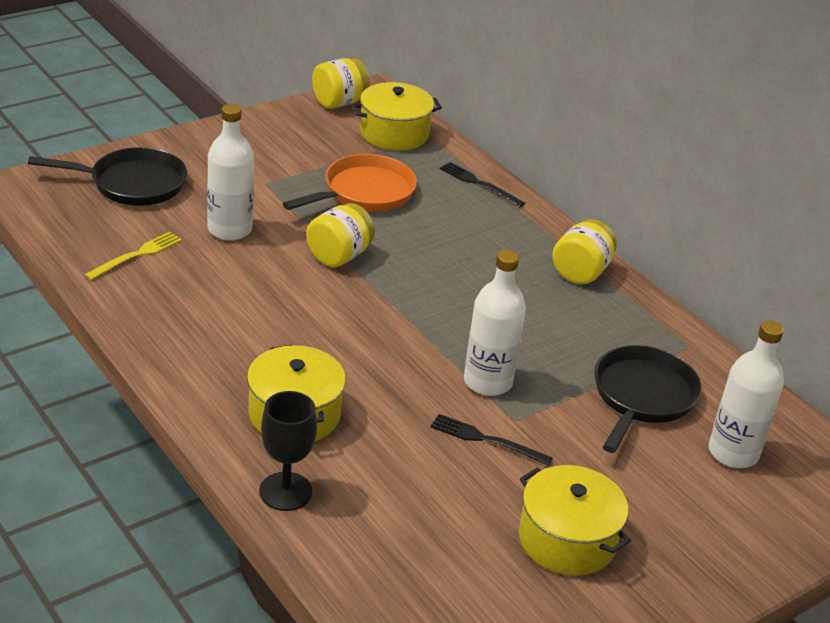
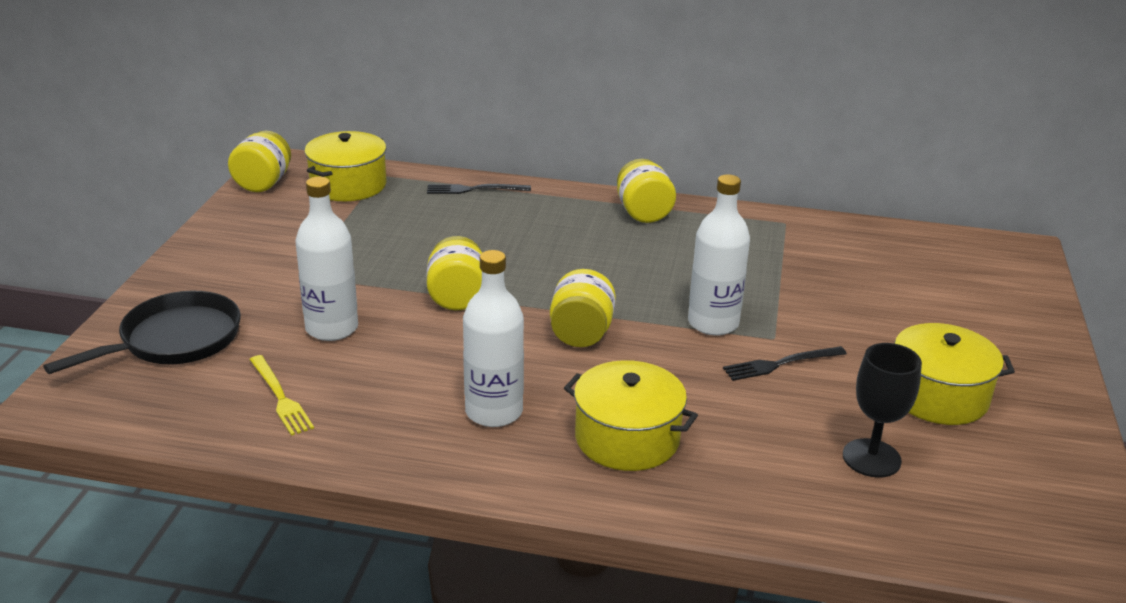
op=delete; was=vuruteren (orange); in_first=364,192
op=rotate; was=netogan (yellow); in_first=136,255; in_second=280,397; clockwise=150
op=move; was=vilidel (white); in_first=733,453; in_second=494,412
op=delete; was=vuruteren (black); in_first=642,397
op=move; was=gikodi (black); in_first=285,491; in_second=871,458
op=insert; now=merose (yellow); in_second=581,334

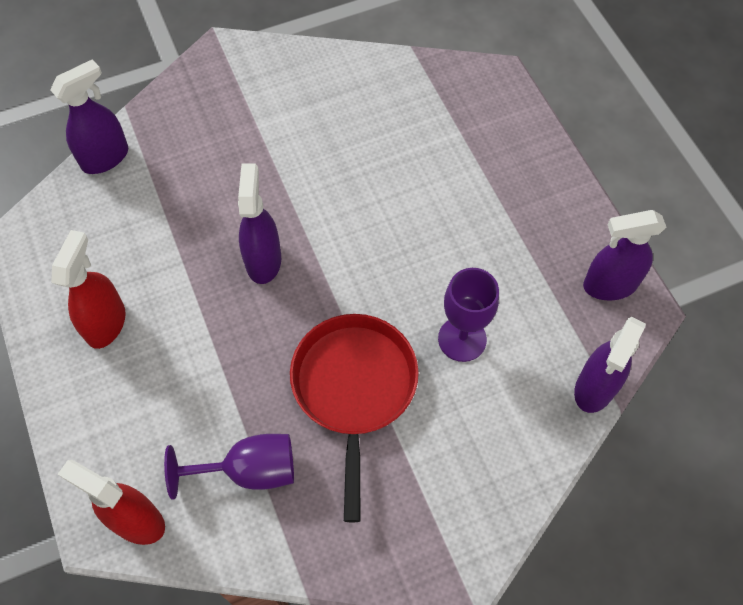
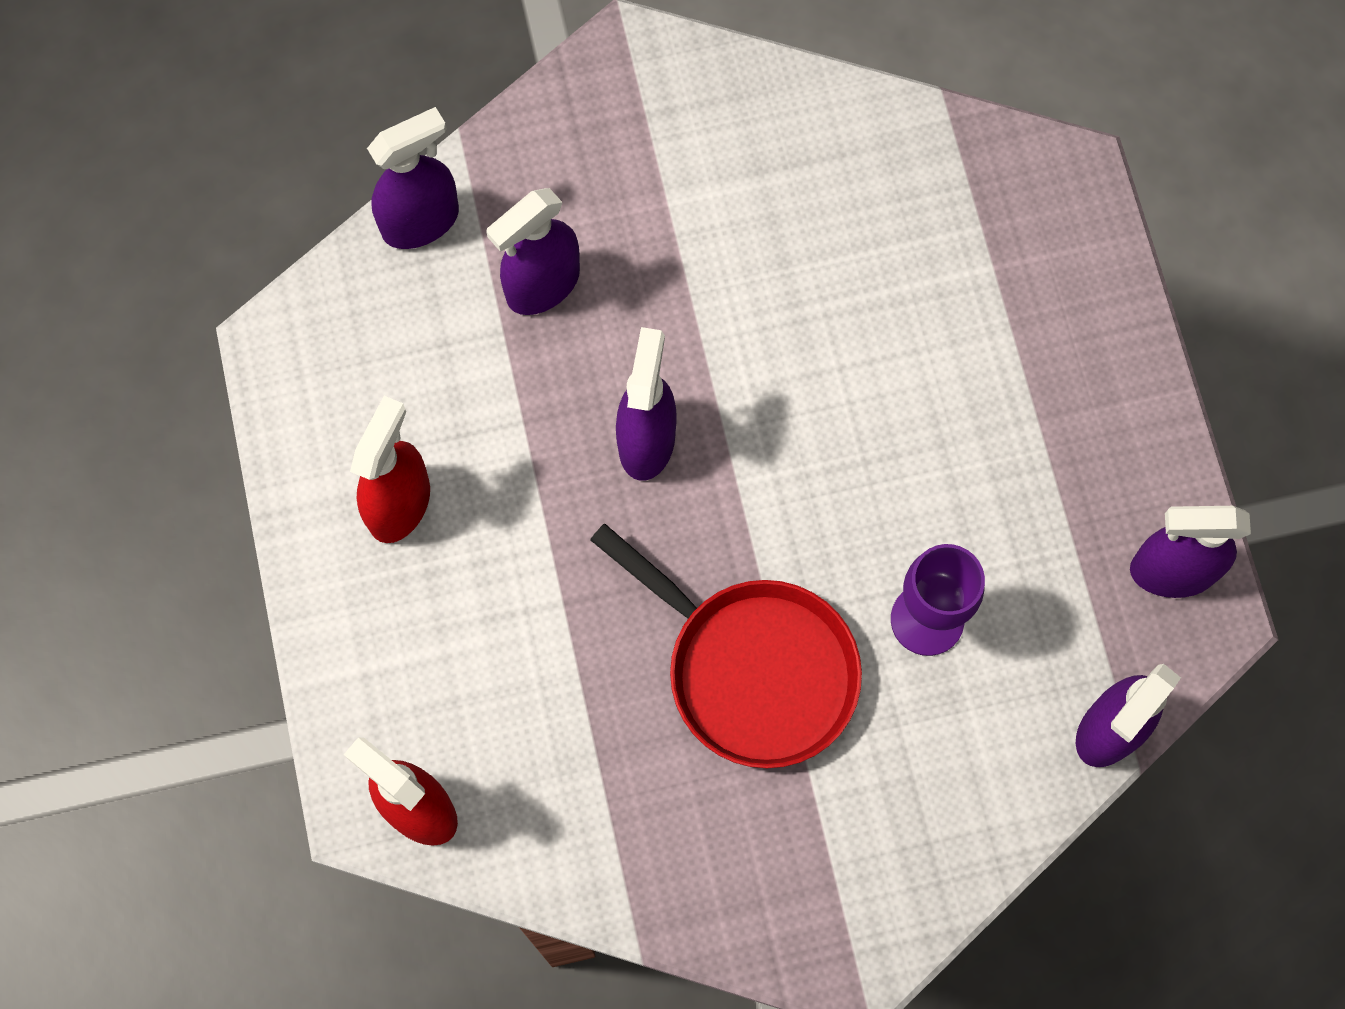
op=rotate; was=vuruteren (red); in_first=354,388; in_second=753,669; clockwise=120
op=delete; was=gikodi (purple); in_first=250,470
op=insert; now=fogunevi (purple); in_second=542,285

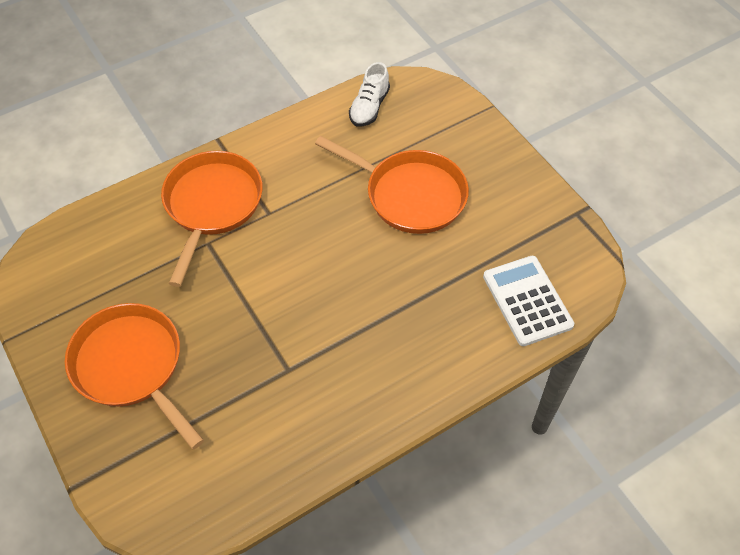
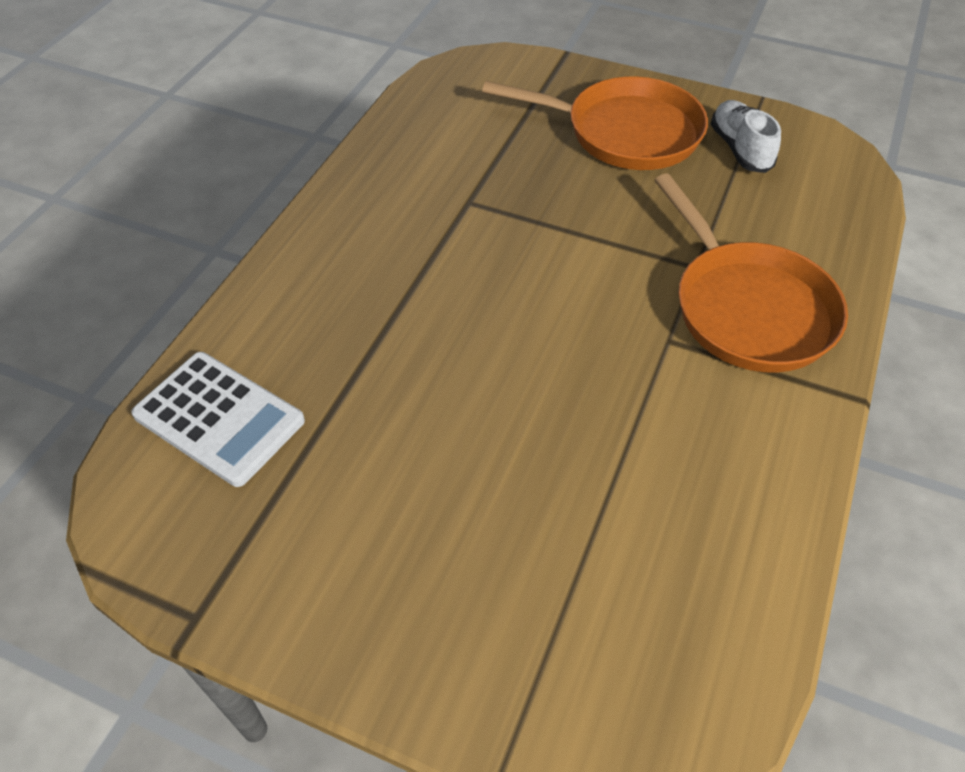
op=move; was=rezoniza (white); in_first=369,107; in_second=740,149
op=delete; was=vuruteren (orange); in_first=409,195

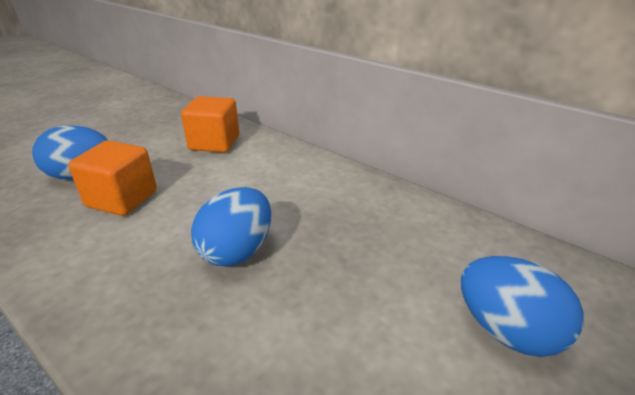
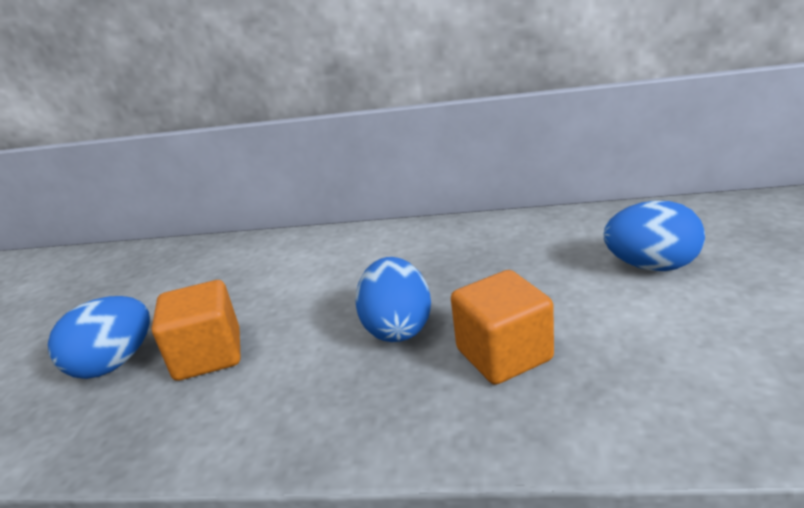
op=move; was=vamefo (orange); in_first=214,143; in_second=504,354

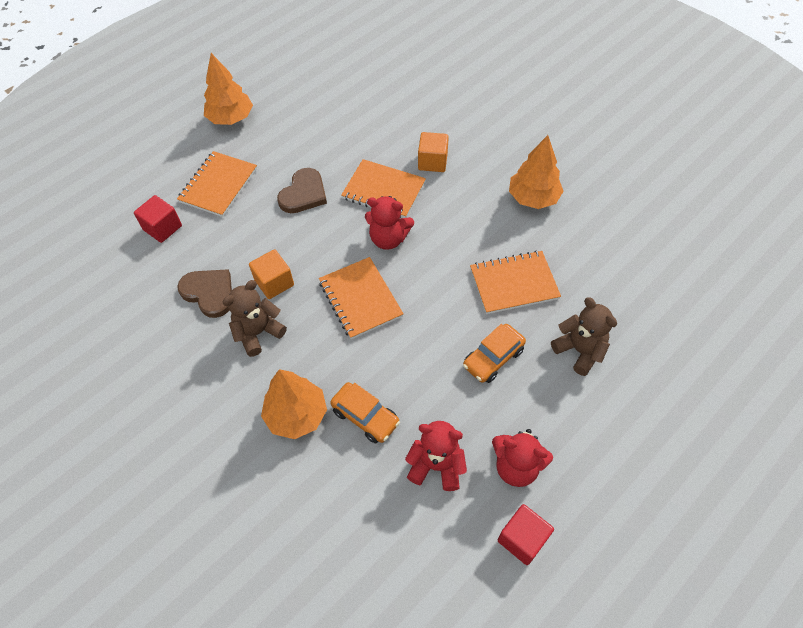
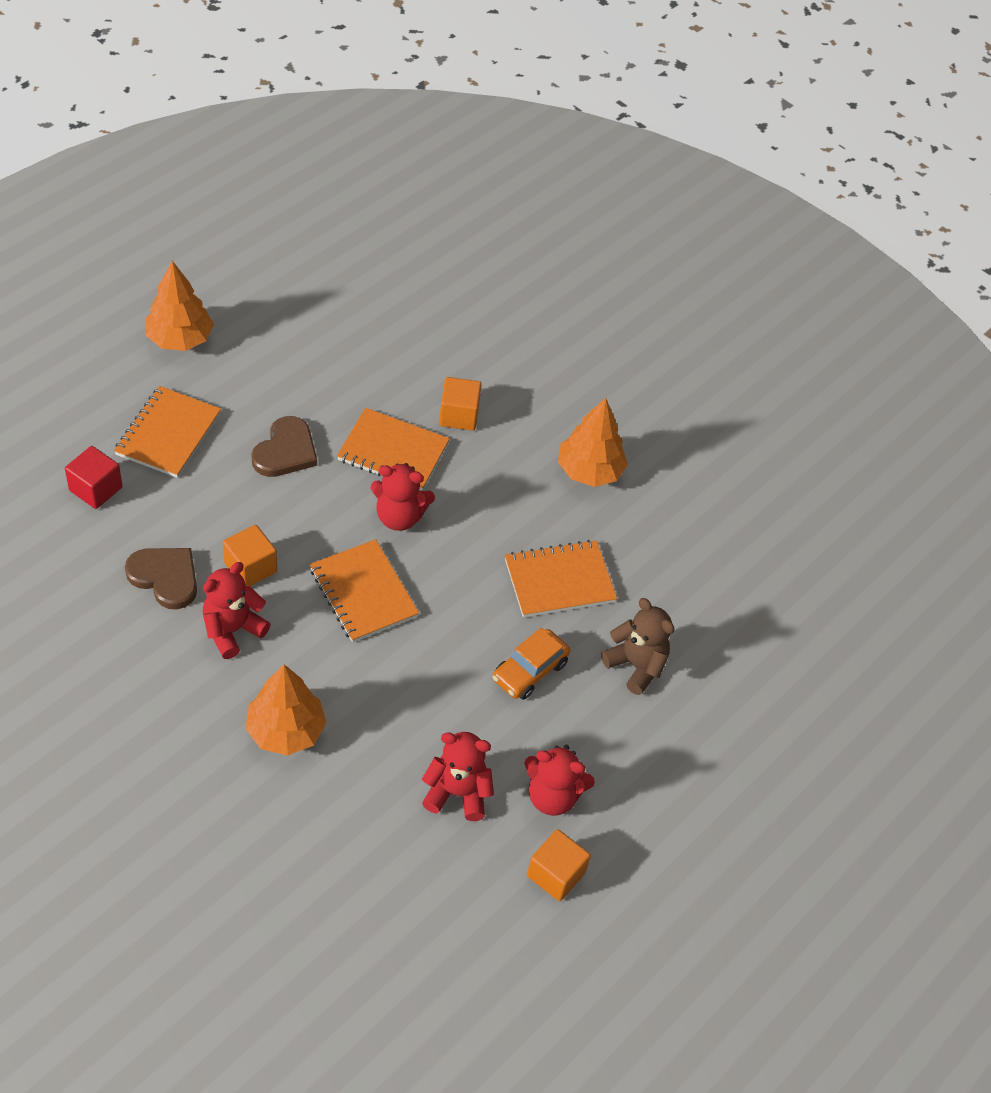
op=recolor; was=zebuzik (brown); now=zebuzik (red); in_first=258,333; in_second=232,630
op=delete; was=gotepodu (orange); in_first=365,416
op=recolor; was=vamefo (red); now=vamefo (orange); in_first=522,539; in_second=556,874

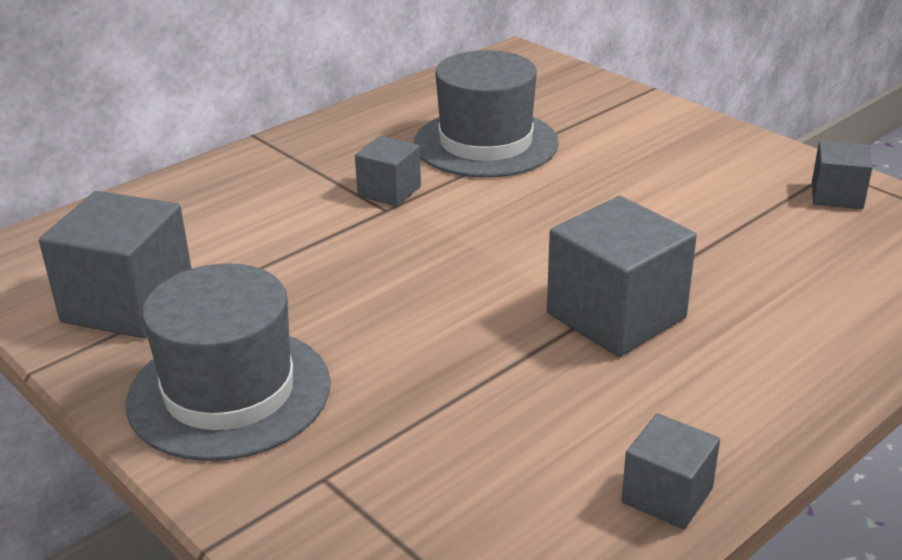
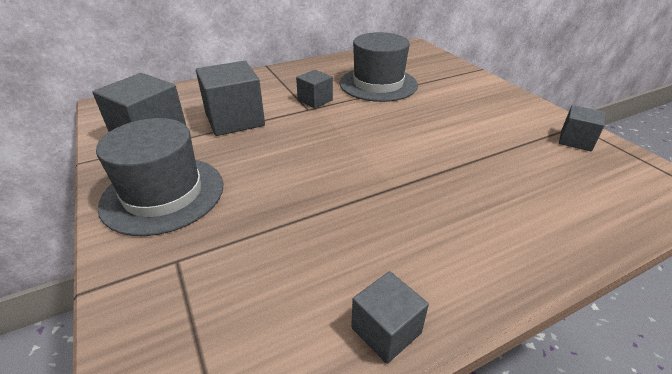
op=move; was=vamefo (grey); in_first=616,316; in_second=235,120

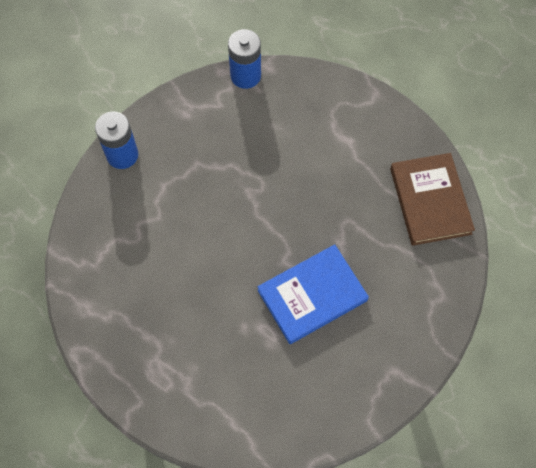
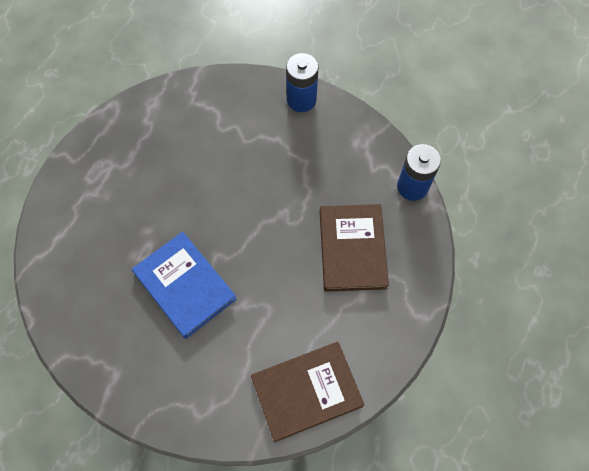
op=insert; now=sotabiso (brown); in_second=352,249

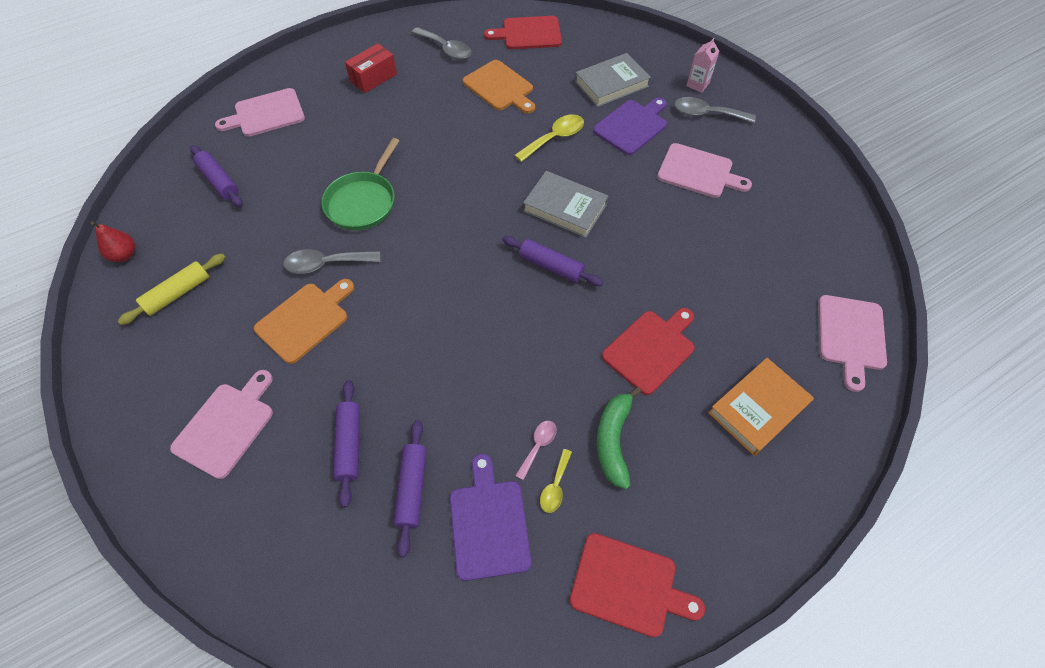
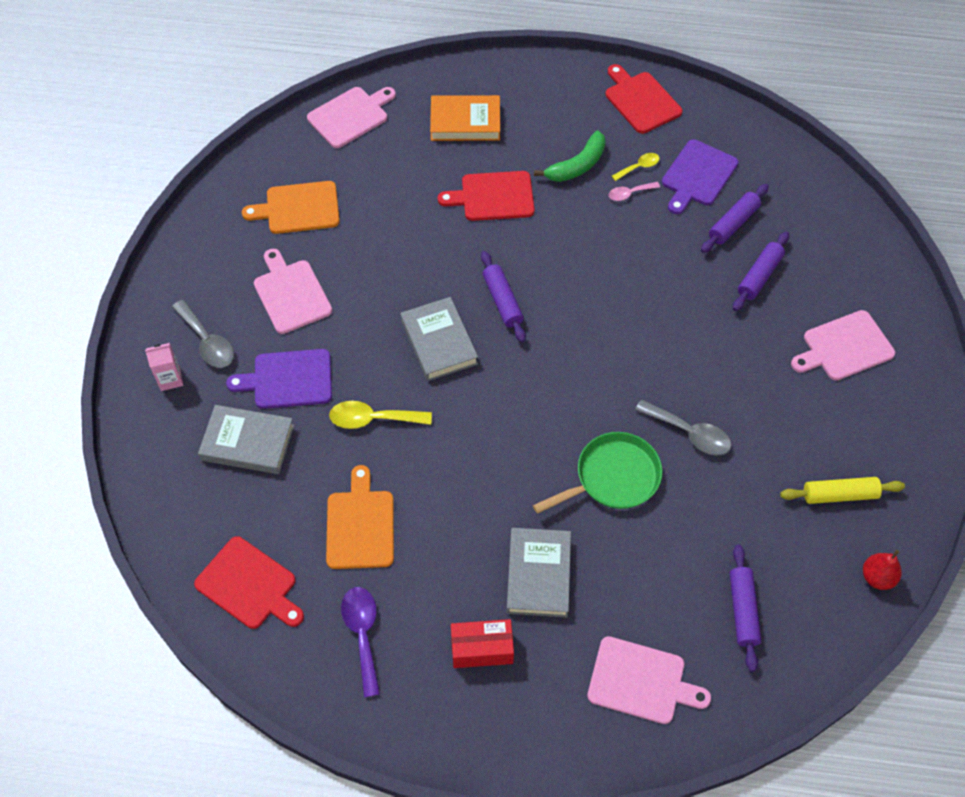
op=recolor; was=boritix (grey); now=boritix (purple); in_first=446,49; in_second=362,634
op=move; was=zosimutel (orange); in_first=305,320; in_second=298,208
op=insert; now=sotabiso (grey); in_second=538,575

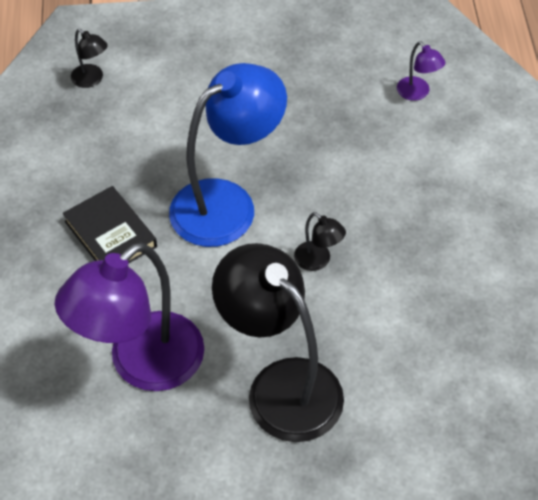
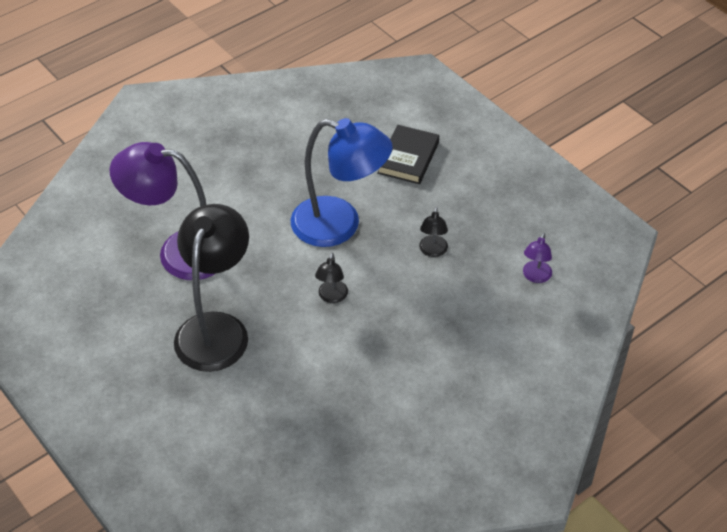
op=move; was=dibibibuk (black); in_first=92,80; in_second=432,251
op=move; was=sotabiso (black); in_first=110,234; in_second=408,158

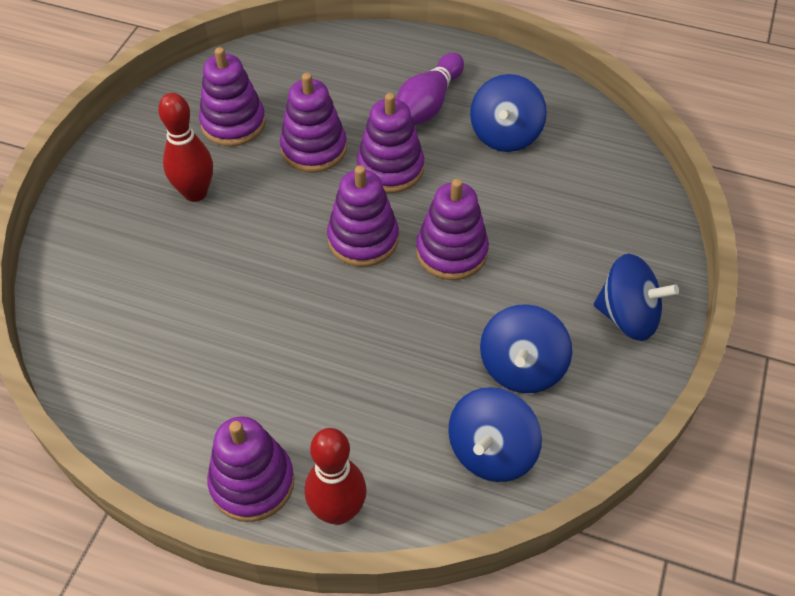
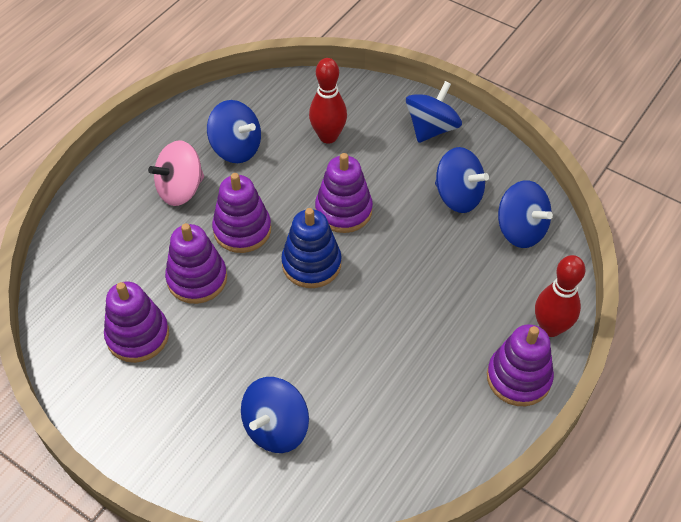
op=replace; was=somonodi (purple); now=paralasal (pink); in_first=427,105; in_second=180,189
op=move; was=somonodi (red); in_first=195,193; in_second=328,136
op=recolor; was=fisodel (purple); now=fisodel (blue); in_first=363,239; in_second=311,264
op=insert; now=paralasal (blue); in_second=276,428

